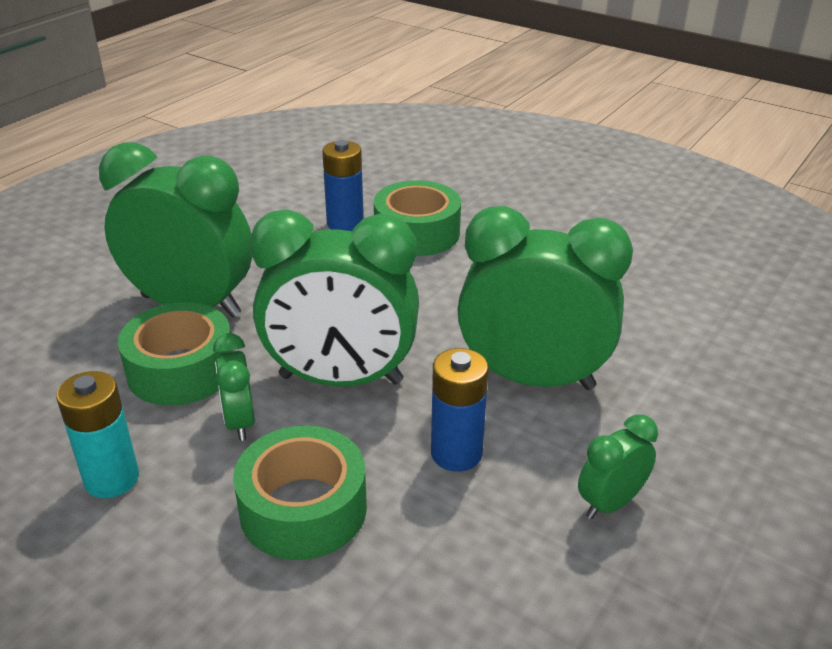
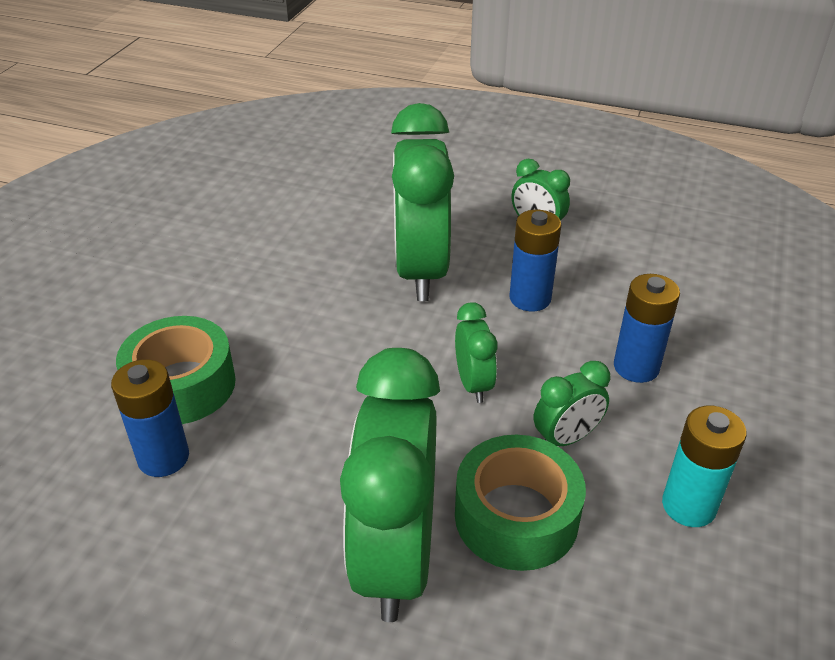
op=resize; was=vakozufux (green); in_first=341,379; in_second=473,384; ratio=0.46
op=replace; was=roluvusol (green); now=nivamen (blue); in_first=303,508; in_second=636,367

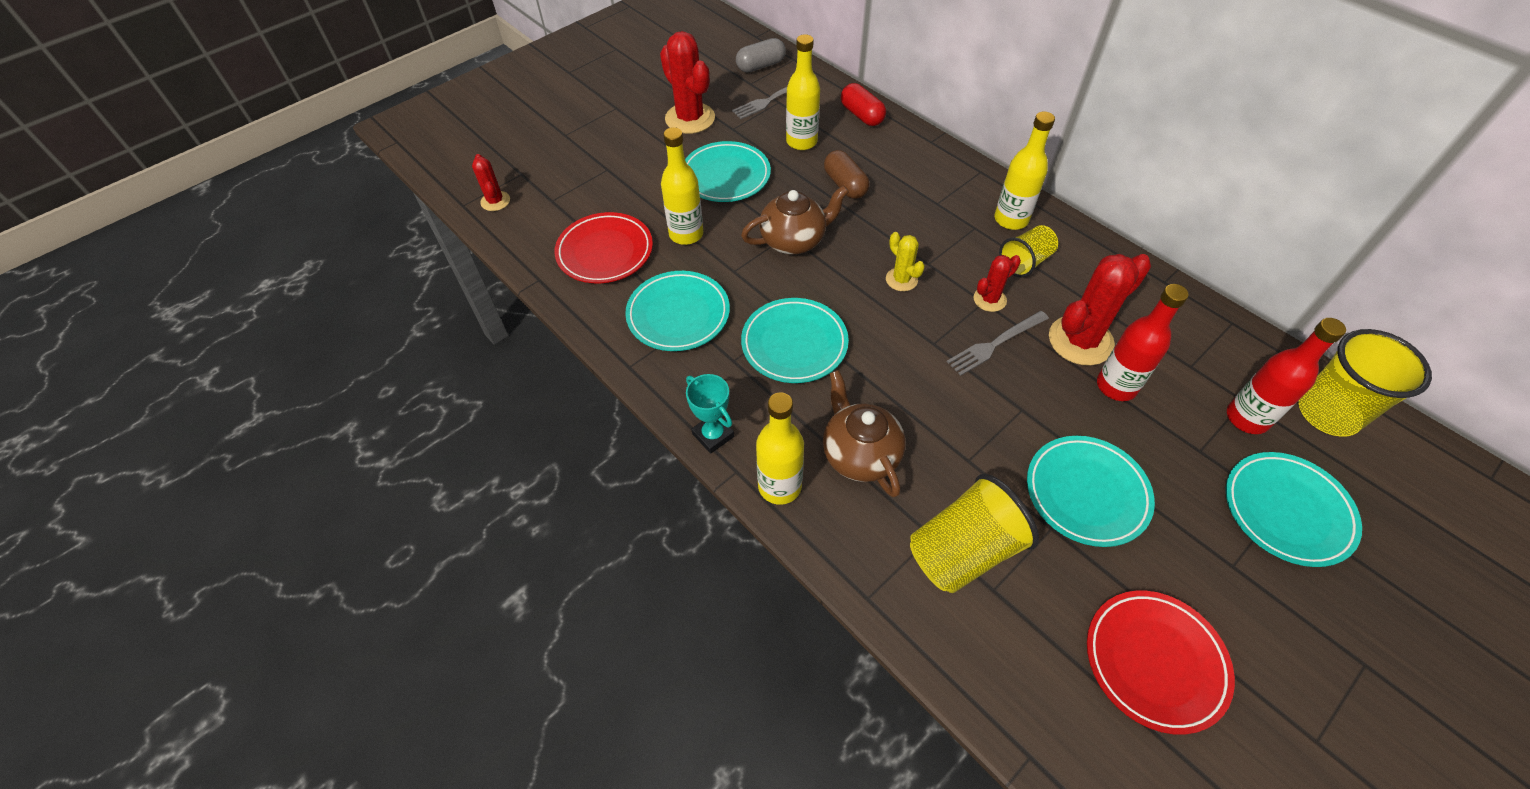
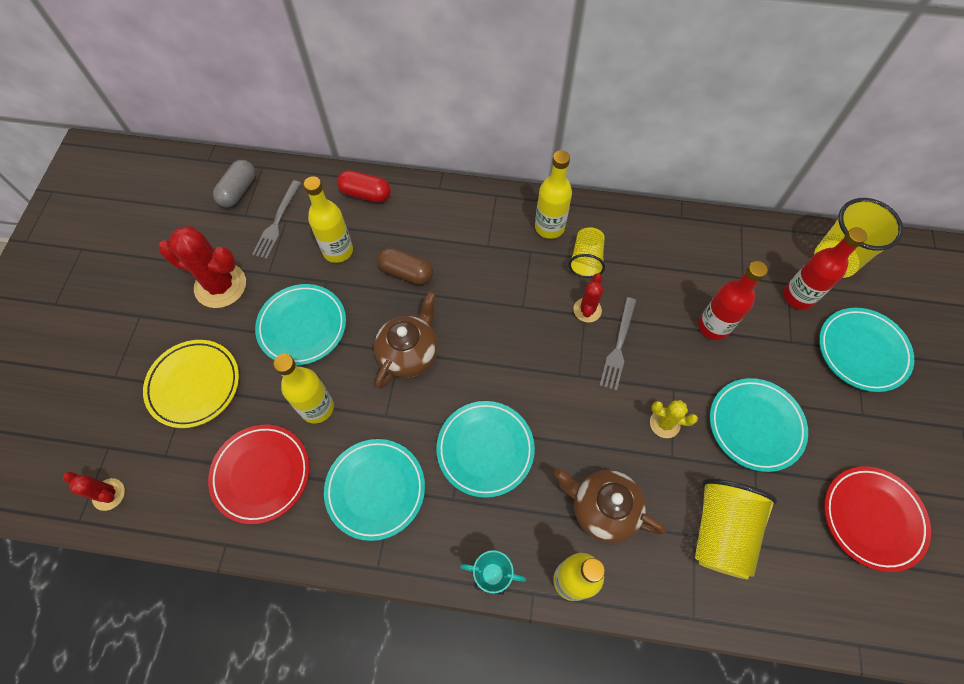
op=move; was=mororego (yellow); in_first=901,279; in_second=664,423
op=delete; was=mororego (red); in_first=1080,340
op=insert; now=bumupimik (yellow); in_second=194,385

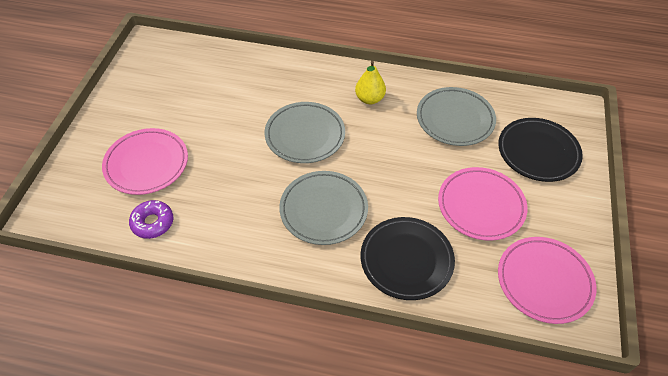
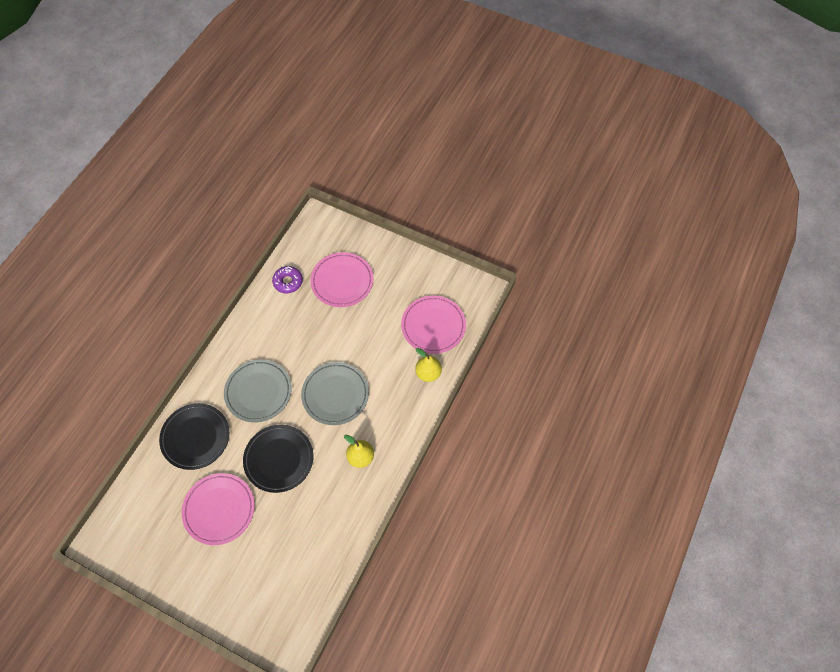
op=delete; was=bumupimik (grey); in_first=455,119
op=move; was=bumupimik (black); in_first=538,152; in_second=279,459
op=move; was=bumupimik (pink); in_first=544,281; in_second=433,326
op=insert; now=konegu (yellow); in_second=428,373

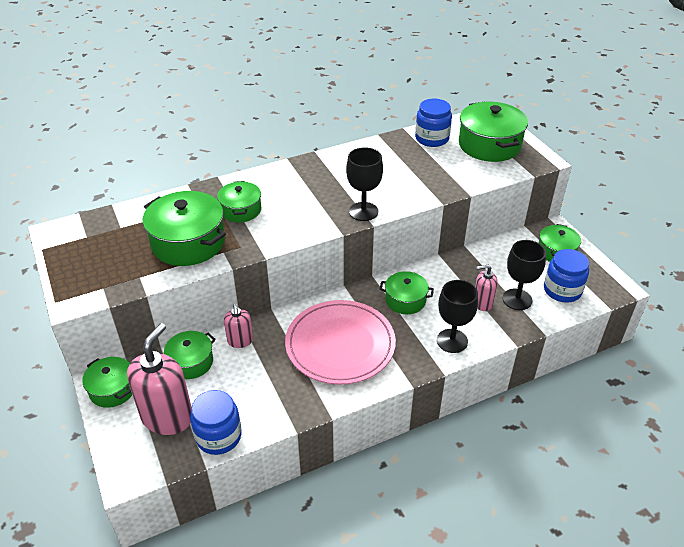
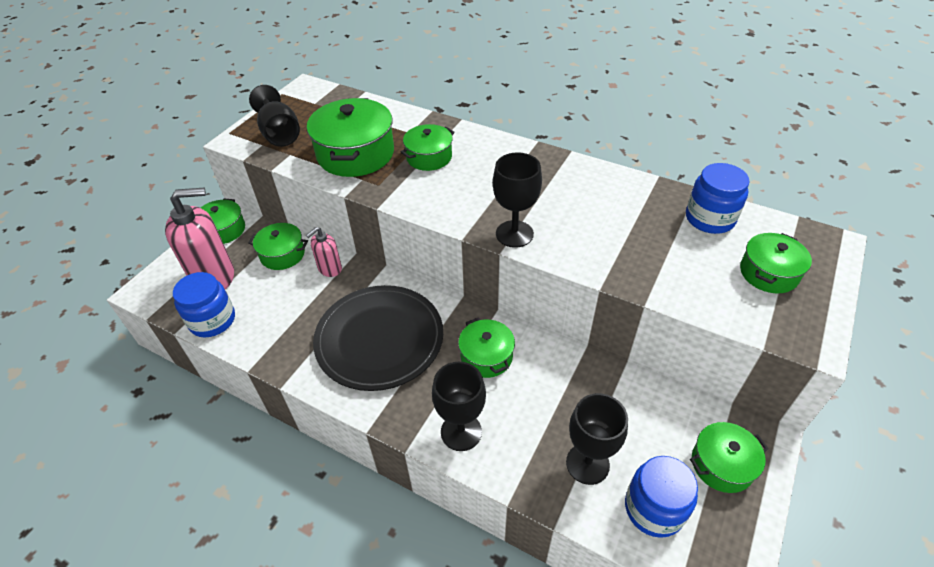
op=resize; was=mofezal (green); in_first=489,145; in_second=768,273; ratio=0.59
op=delete; was=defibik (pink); in_first=482,303
op=recolor; was=bumupimik (pink); now=bumupimik (black); in_first=340,344; in_second=379,339
op=insert; now=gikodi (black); in_second=280,134

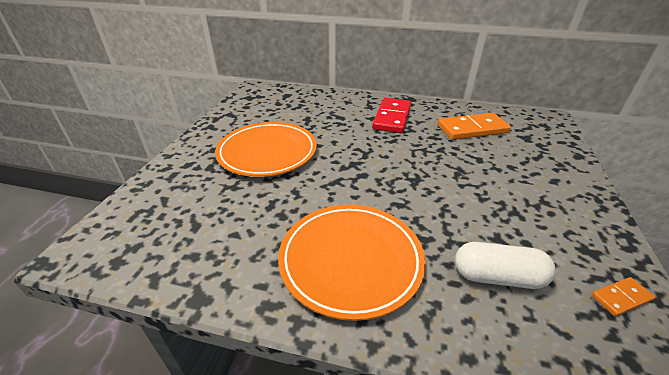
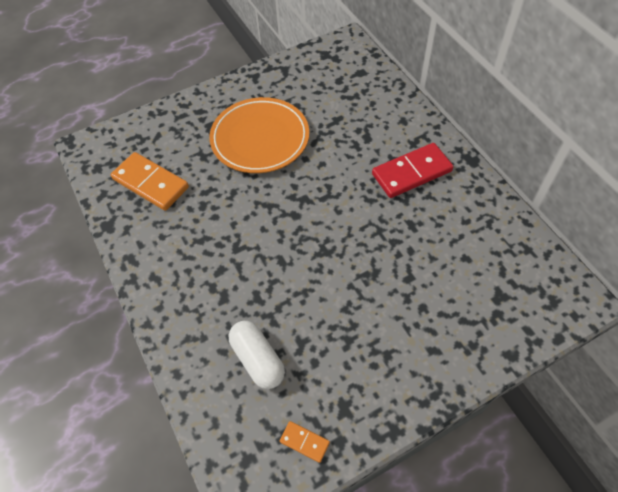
op=move; was=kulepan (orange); in_first=472,129; in_second=150,183
op=delete; was=bumupimik (orange); in_first=351,260

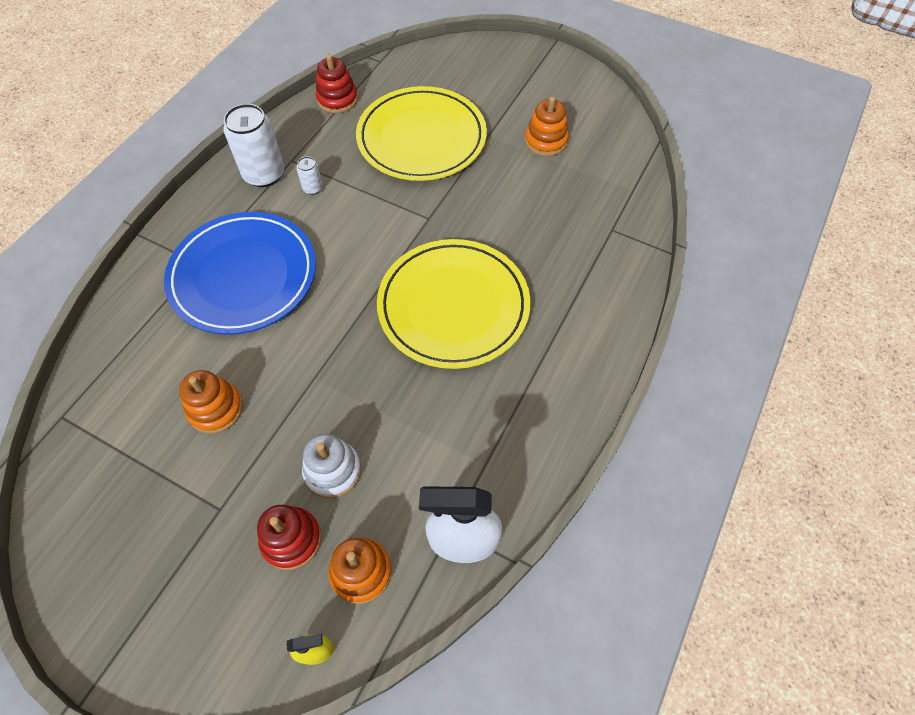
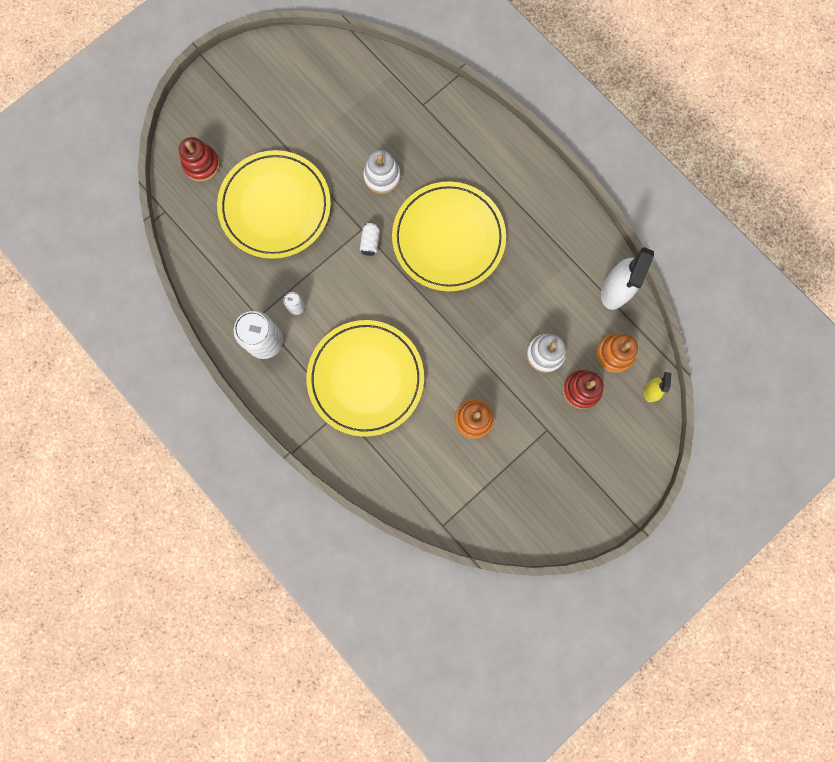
op=move; was=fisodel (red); in_first=337,99; in_second=202,165
op=delete; was=fisodel (orange); in_first=545,141
op=recolor; was=bumupimik (blue); now=bumupimik (yellow); in_first=243,276; in_second=366,378
op=insert; now=fisodel (white); in_second=382,177
op=insert; now=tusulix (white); in_second=370,242

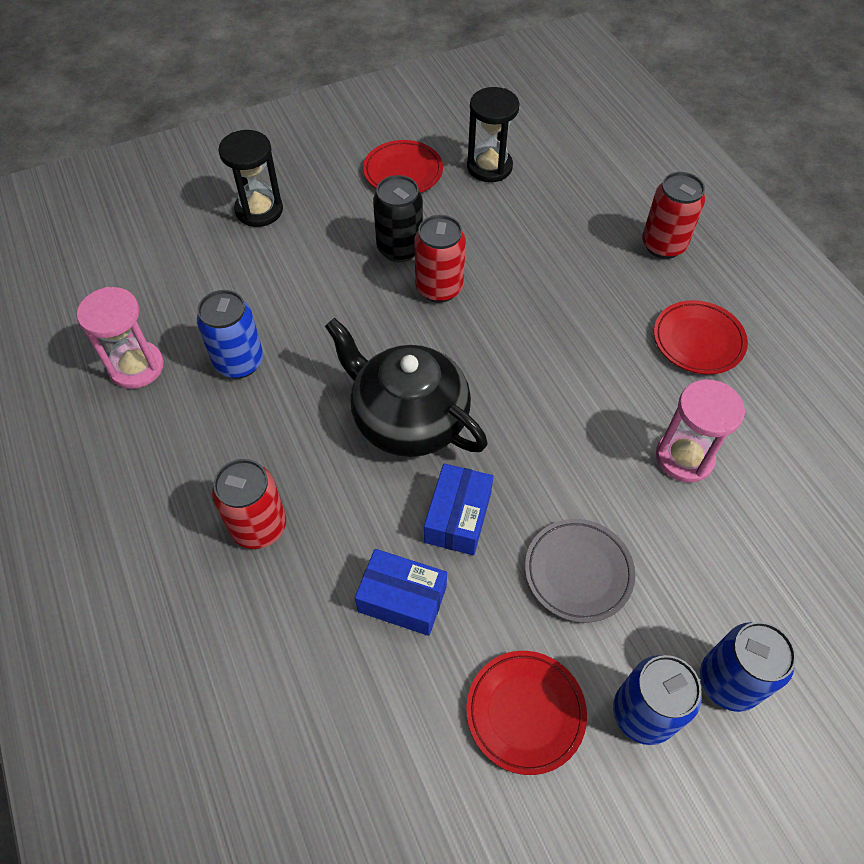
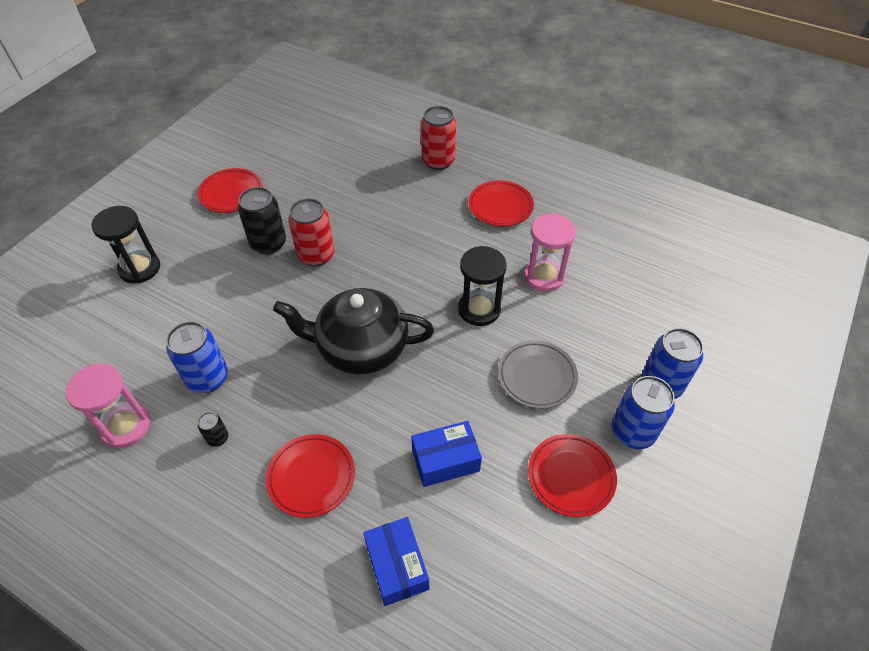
op=move; was=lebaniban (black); in_first=489,167; in_second=479,309
op=replace; was=tusulix (red); now=bumupimik (red); in_first=259,526; in_second=311,477
op=move; was=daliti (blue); in_first=457,517; in_second=397,566
op=insert; now=tusulix (black); in_second=218,438

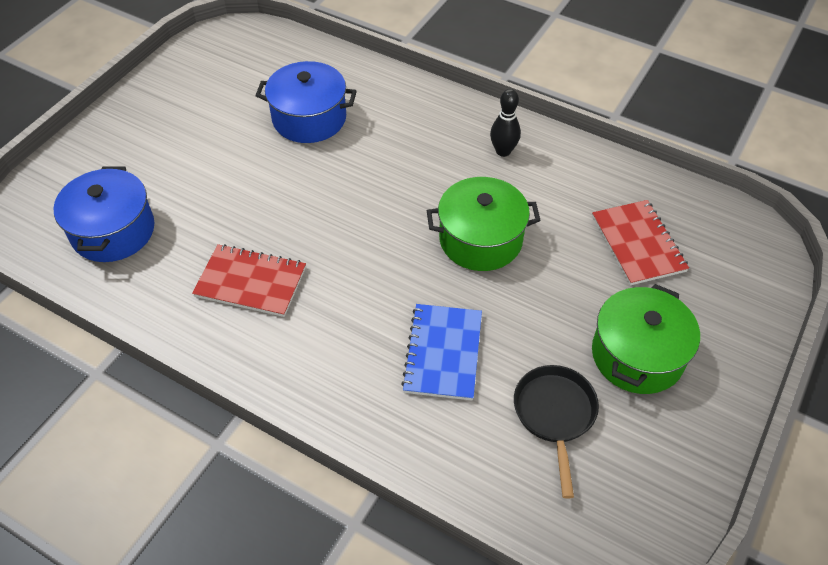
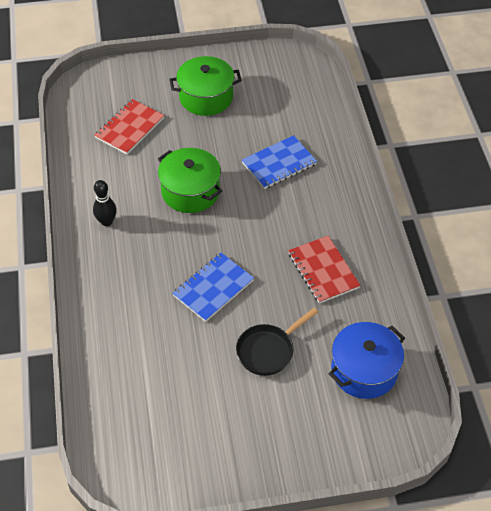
op=delete; was=mofezal (blue); in_first=309,118
op=move; was=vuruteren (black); in_first=554,415; in_second=268,350
op=insert; now=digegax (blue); in_second=213,288

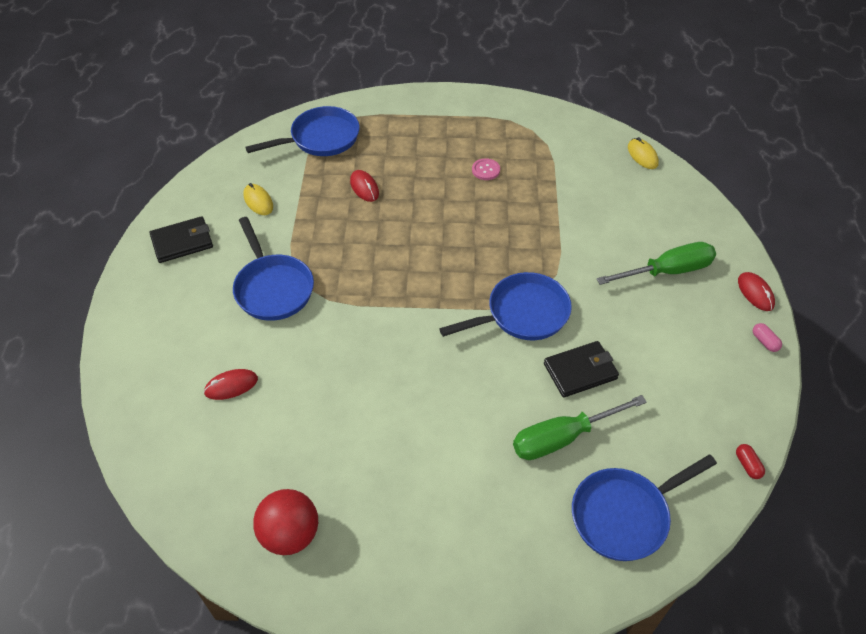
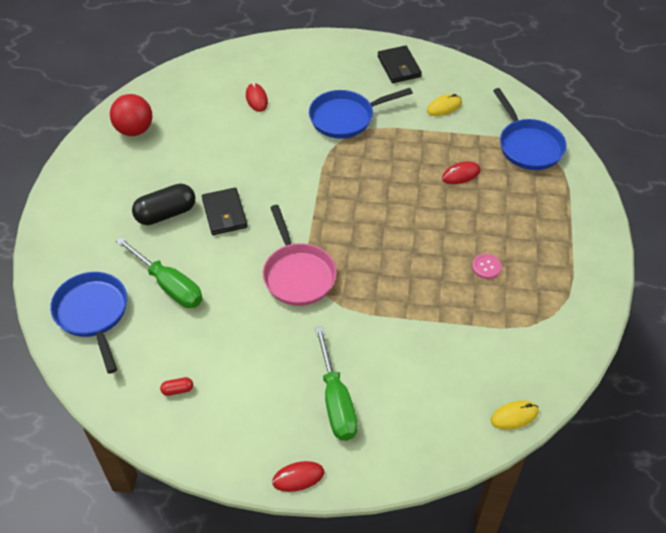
op=recolor; was=vuruteren (blue); now=vuruteren (pink); in_first=522,314; in_second=298,274
op=delete; was=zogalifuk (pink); in_first=764,342
op=move; was=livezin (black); in_first=580,371; in_second=224,213
op=rotate; was=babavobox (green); in_first=563,437; in_second=169,285; clockwise=150
op=move; was=zogalifuk (red); in_first=747,465; in_second=177,390
op=insert; now=zogalifuk (black); in_second=166,214

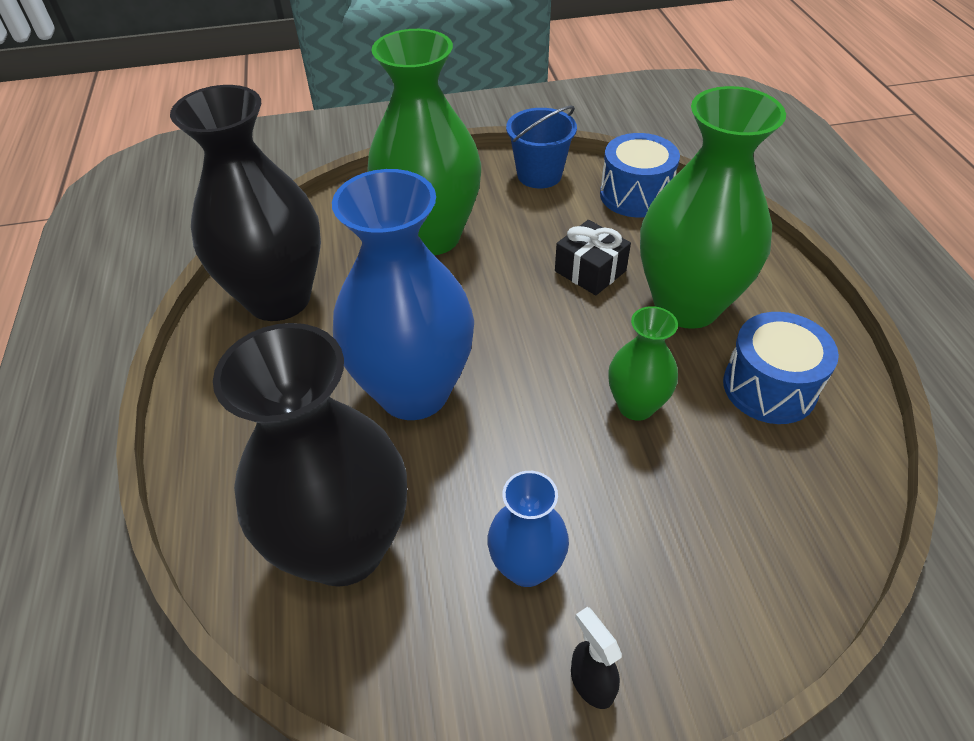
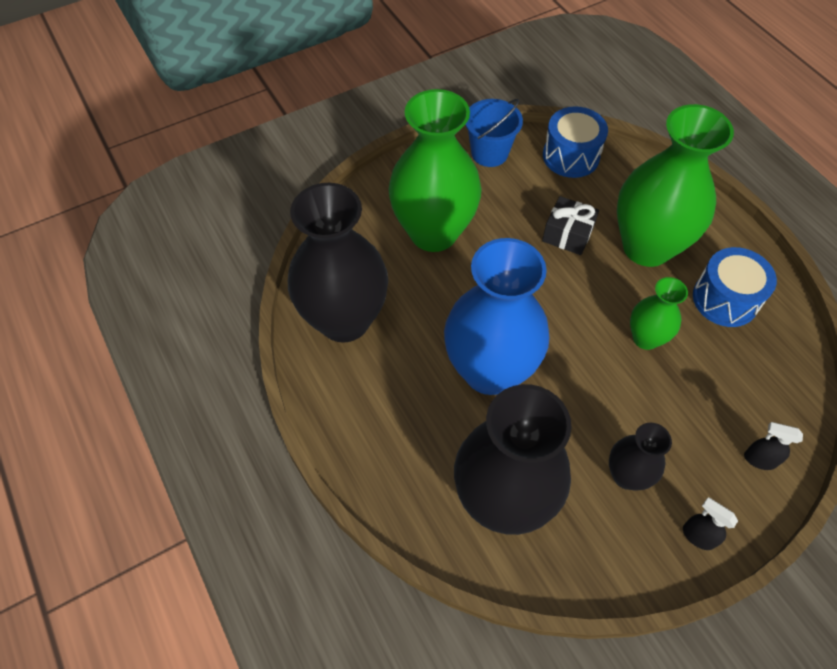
op=recolor; was=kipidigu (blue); now=kipidigu (black); in_first=526,567; in_second=626,475
op=insert; now=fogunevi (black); in_second=759,459

